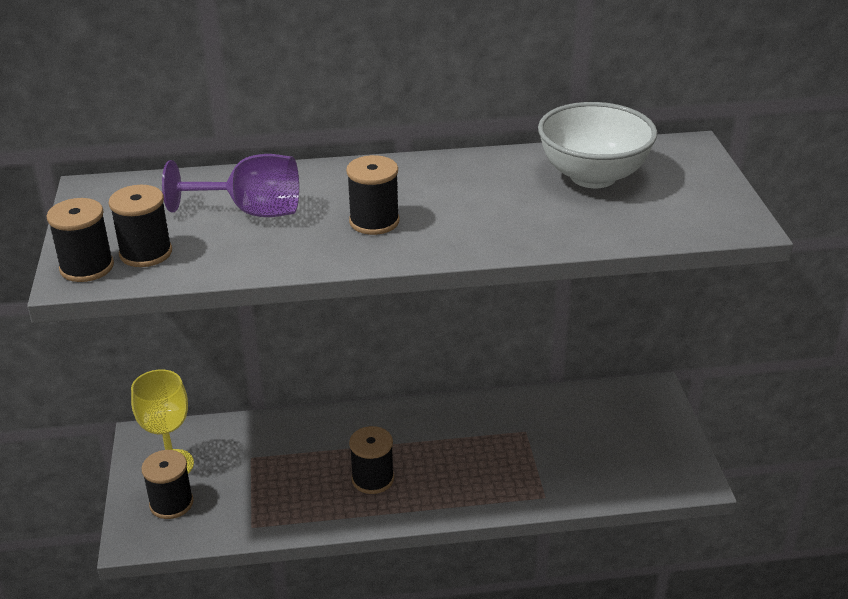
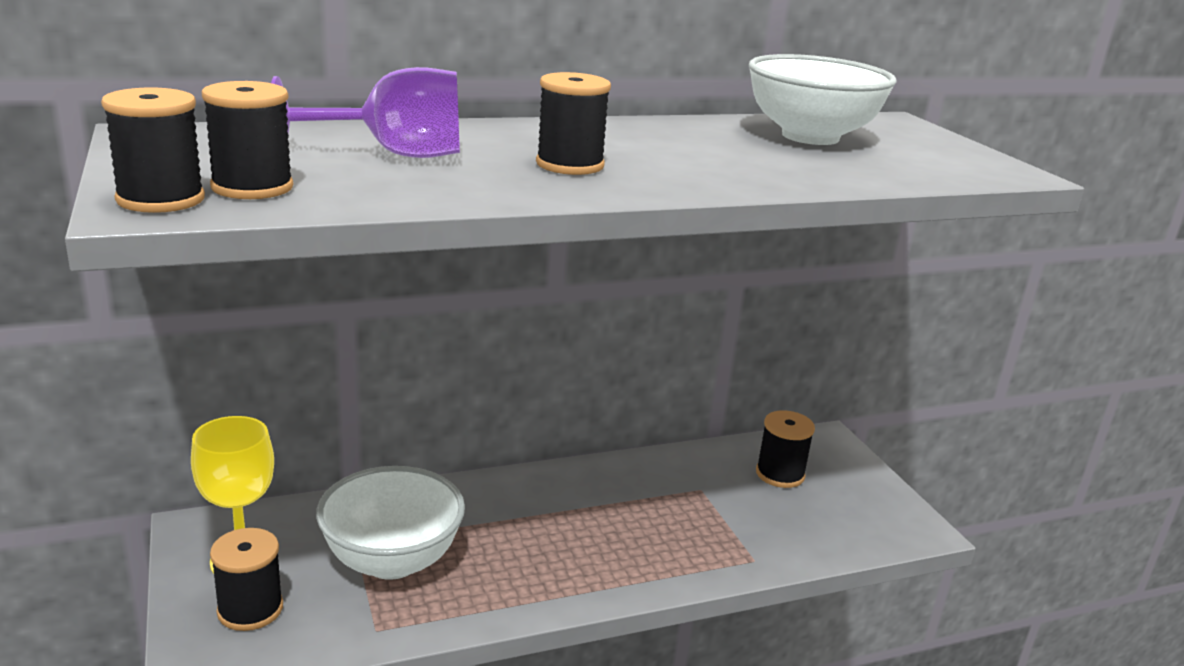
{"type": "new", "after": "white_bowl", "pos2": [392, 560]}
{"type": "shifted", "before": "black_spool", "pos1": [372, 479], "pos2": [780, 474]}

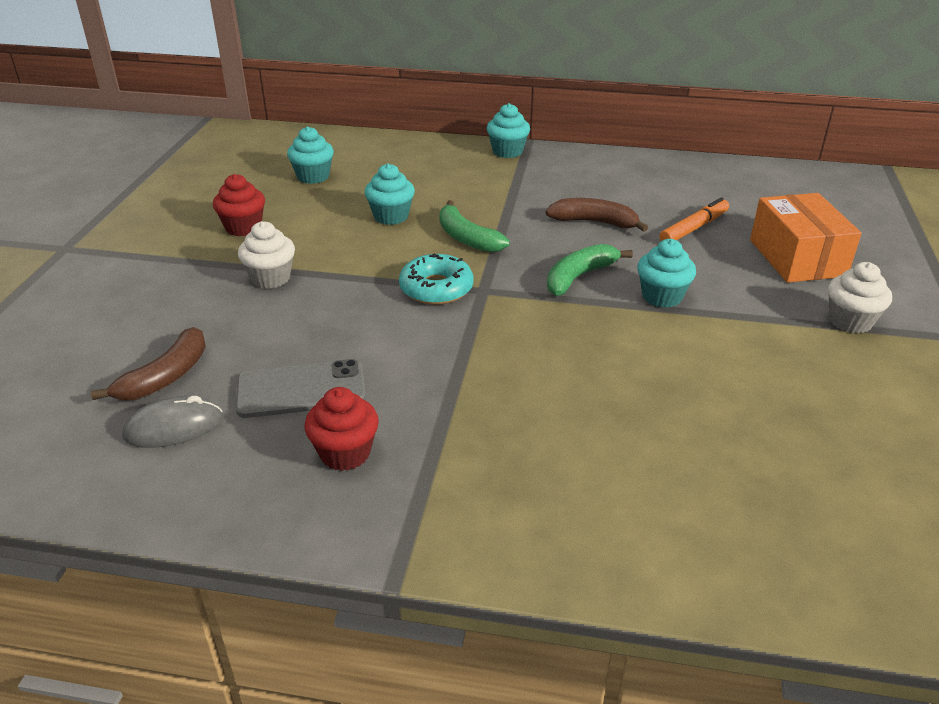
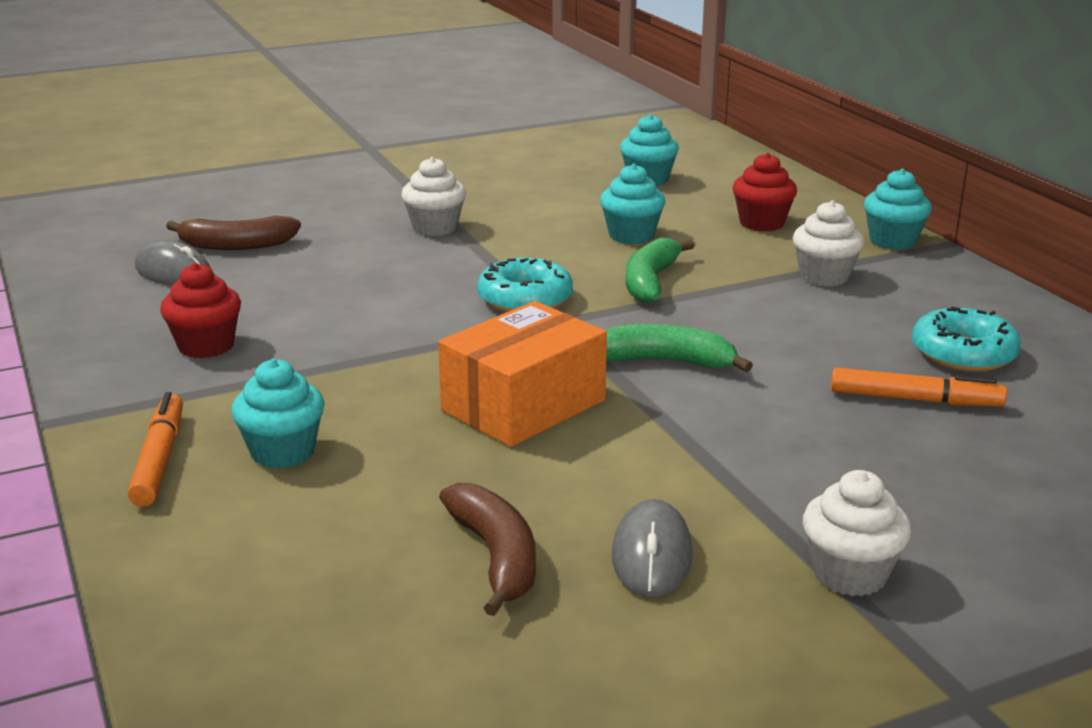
{"type": "gone", "before": "grey_phone", "pos1": [301, 390]}
{"type": "new", "after": "orange_marker", "pos2": [159, 459]}
{"type": "new", "after": "grey_mouse", "pos2": [651, 555]}
{"type": "new", "after": "white_cupcake", "pos2": [824, 277]}
{"type": "new", "after": "turquoise_donut", "pos2": [963, 353]}
{"type": "shifted", "before": "red_cupcake", "pos1": [243, 227], "pos2": [761, 223]}
{"type": "shifted", "before": "brown_banana", "pos1": [594, 222], "pos2": [496, 557]}
{"type": "shifted", "before": "turquoise_cupcake", "pos1": [662, 296], "pos2": [283, 452]}
{"type": "shifted", "before": "orange_box", "pos1": [797, 258], "pos2": [523, 405]}

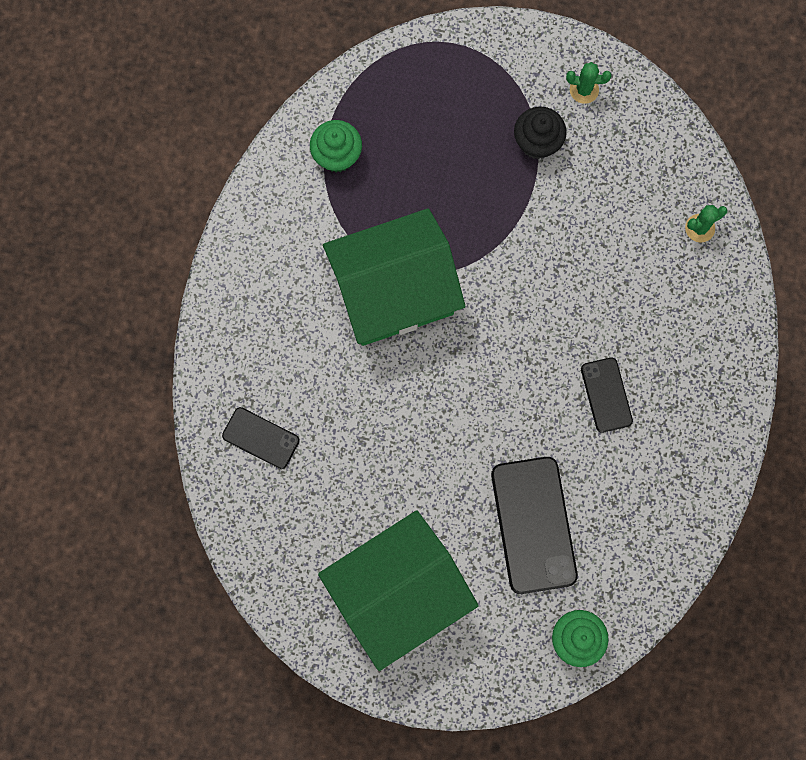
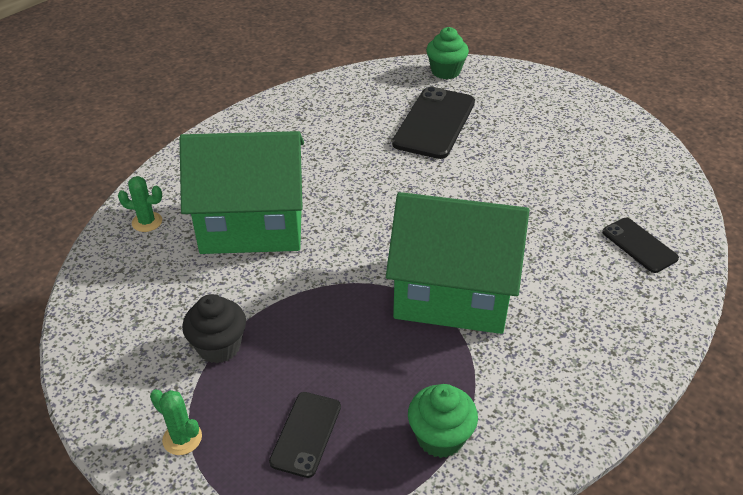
{"type": "shifted", "before": "green_house", "pos1": [398, 592], "pos2": [252, 224]}
{"type": "shifted", "before": "green_cactus", "pos1": [584, 90], "pos2": [182, 438]}
{"type": "shifted", "before": "black_phone", "pos1": [606, 395], "pos2": [306, 434]}

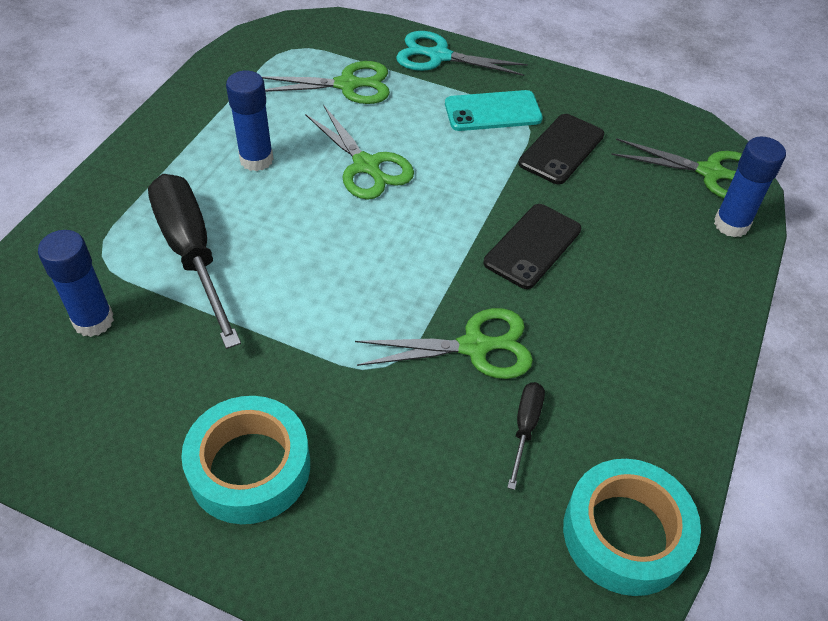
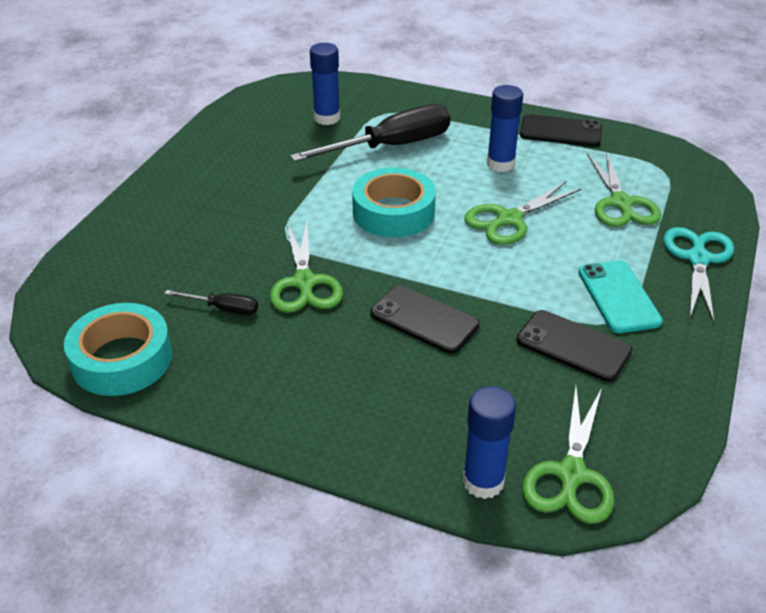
{"type": "new", "after": "black_phone", "pos2": [560, 132]}
{"type": "shifted", "before": "turquoise_tape", "pos1": [250, 467], "pos2": [393, 212]}

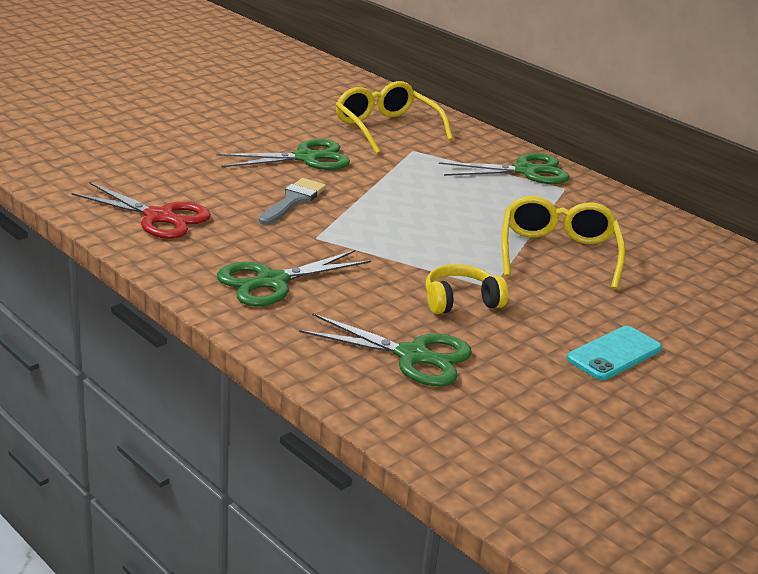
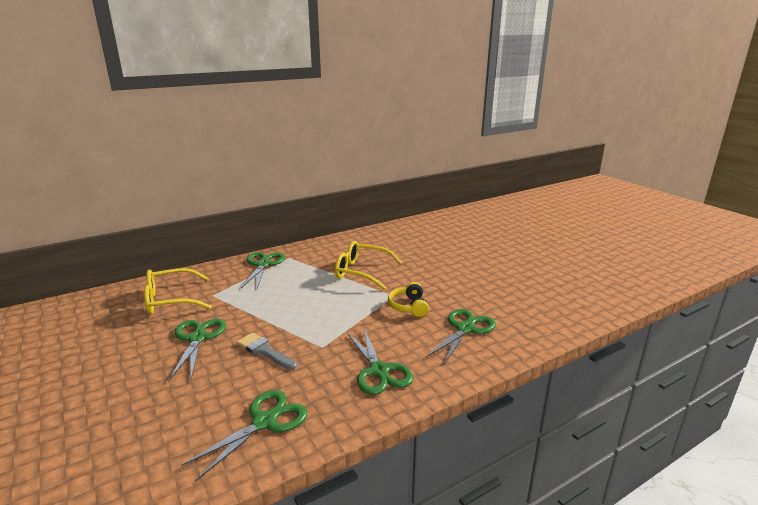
{"type": "gone", "before": "turquoise_phone", "pos1": [614, 354]}
{"type": "repainted", "before": "red_scissors", "after": "green_scissors", "pos1": [159, 217], "pos2": [264, 422]}

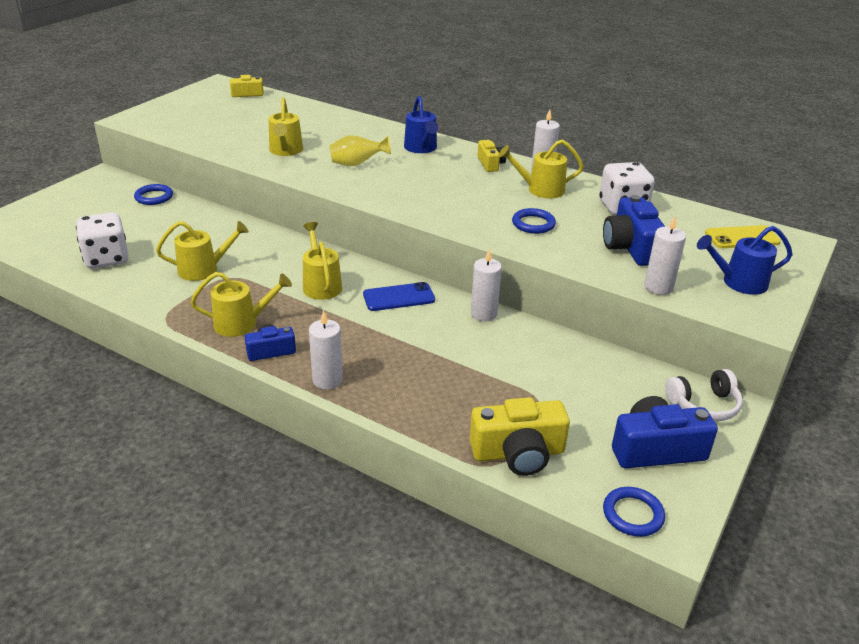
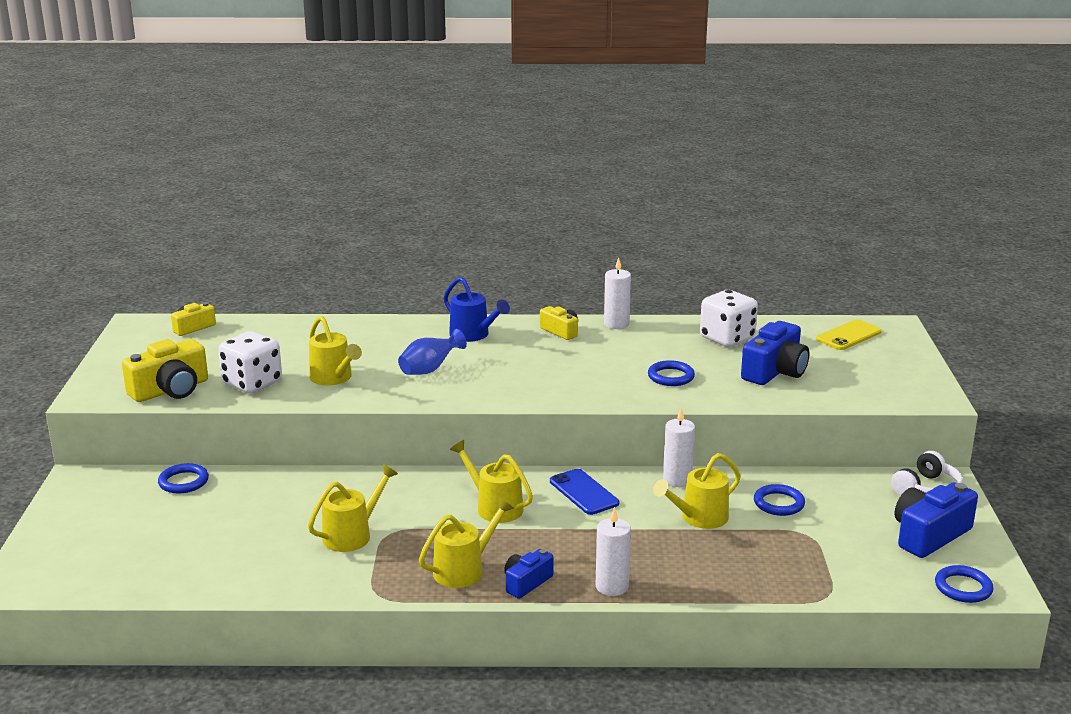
{"type": "gone", "before": "white_candle", "pos1": [658, 287]}
{"type": "gone", "before": "blue_watering_can", "pos1": [739, 283]}
{"type": "new", "after": "blue_ring", "pos2": [779, 503]}
{"type": "shifted", "before": "white_dice", "pos1": [107, 259], "pos2": [252, 383]}
{"type": "shifted", "before": "yellow_camera", "pos1": [518, 453], "pos2": [170, 390]}
{"type": "shifted", "before": "yellow_watering_can", "pos1": [540, 190], "pos2": [699, 518]}
{"type": "repainted", "before": "yellow_vase", "after": "blue_vase", "pos1": [357, 164], "pos2": [429, 370]}
{"type": "rotated", "before": "blue_phone", "pos1": [399, 297], "pos2": [584, 492], "turn": -75}
{"type": "rotated", "before": "blue_camera", "pos1": [631, 247], "pos2": [775, 371], "turn": -105}

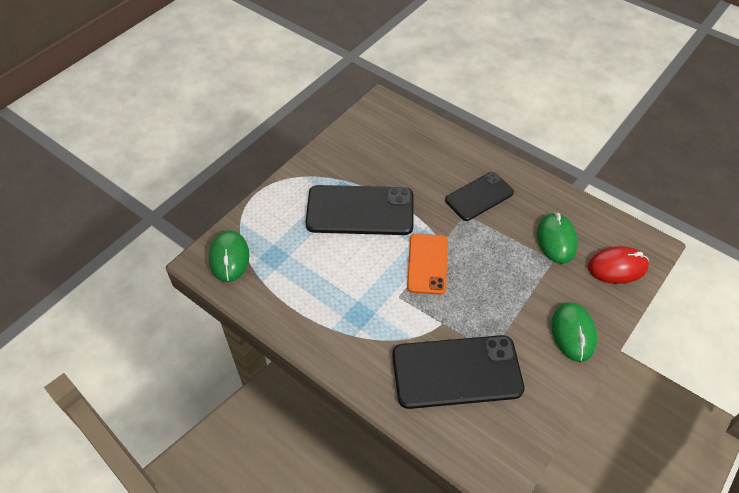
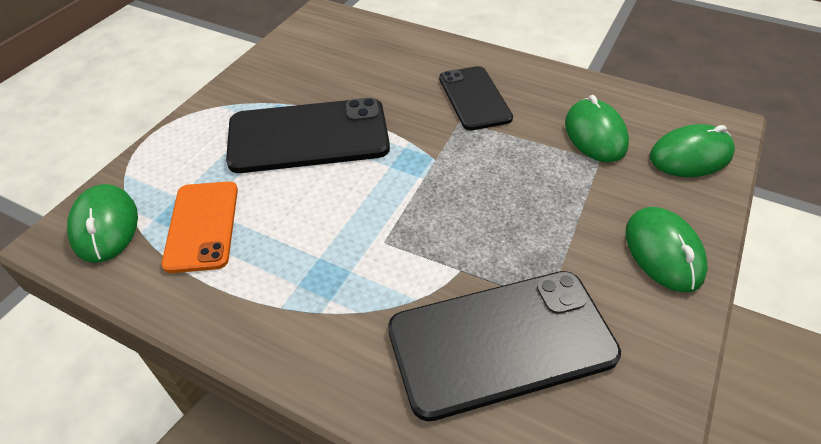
{"type": "shifted", "before": "orange_phone", "pos1": [427, 264], "pos2": [202, 226]}
{"type": "repainted", "before": "red_mouse", "after": "green_mouse", "pos1": [617, 267], "pos2": [690, 156]}
{"type": "rotated", "before": "black_phone", "pos1": [479, 196], "pos2": [474, 98], "turn": -60}

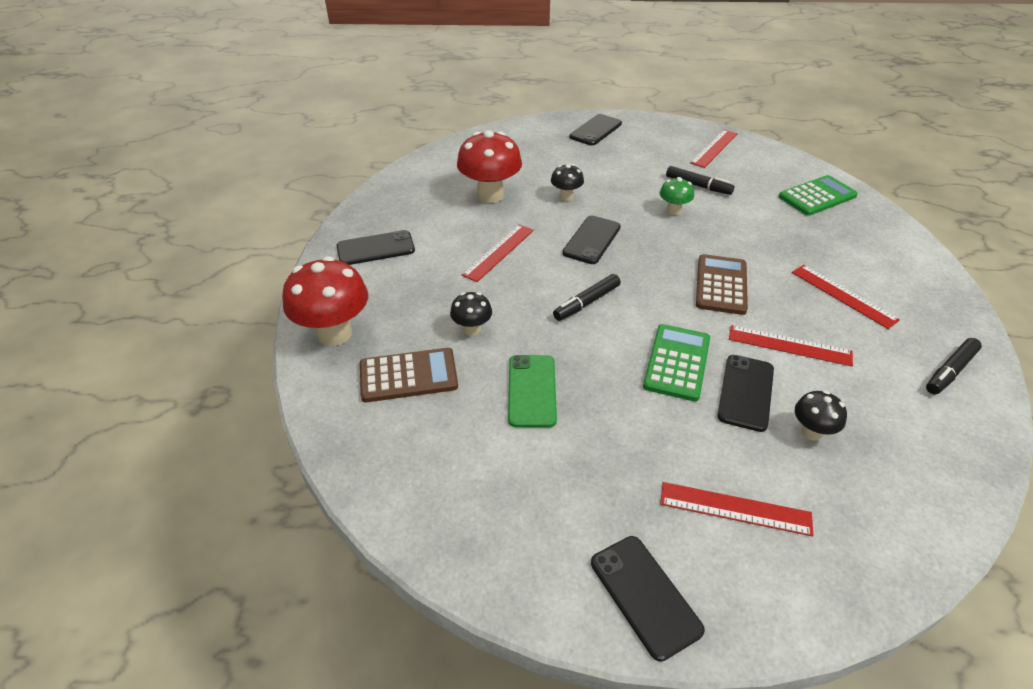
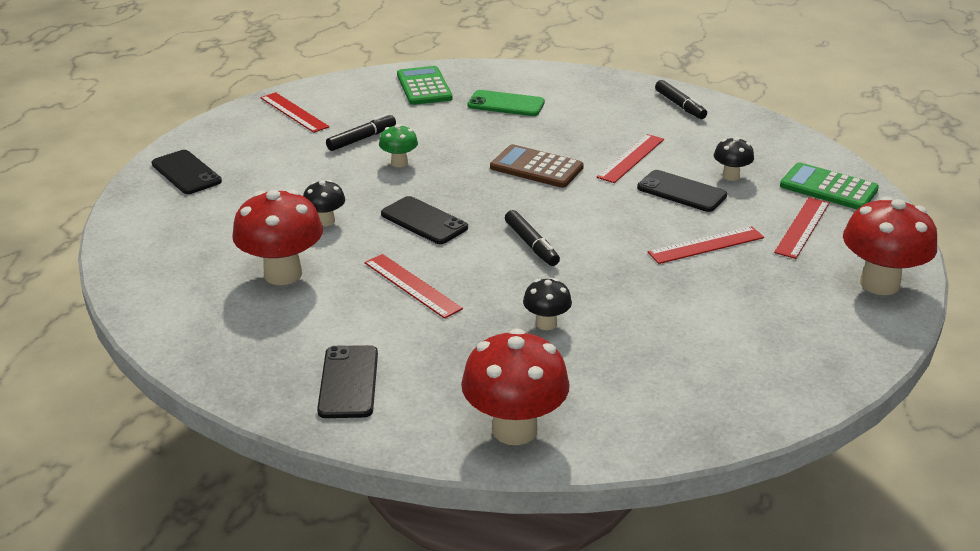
{"type": "gone", "before": "brown_calculator", "pos1": [408, 375]}
{"type": "shifted", "before": "green_phone", "pos1": [532, 390], "pos2": [506, 104]}
{"type": "shifted", "before": "green_calculator", "pos1": [677, 362], "pos2": [828, 188]}
{"type": "shifted", "before": "red_ruler", "pos1": [843, 295], "pos2": [706, 245]}
{"type": "swapped", "before": "black_phone", "after": "red_mushroom", "pos1": [645, 595], "pos2": [879, 284]}

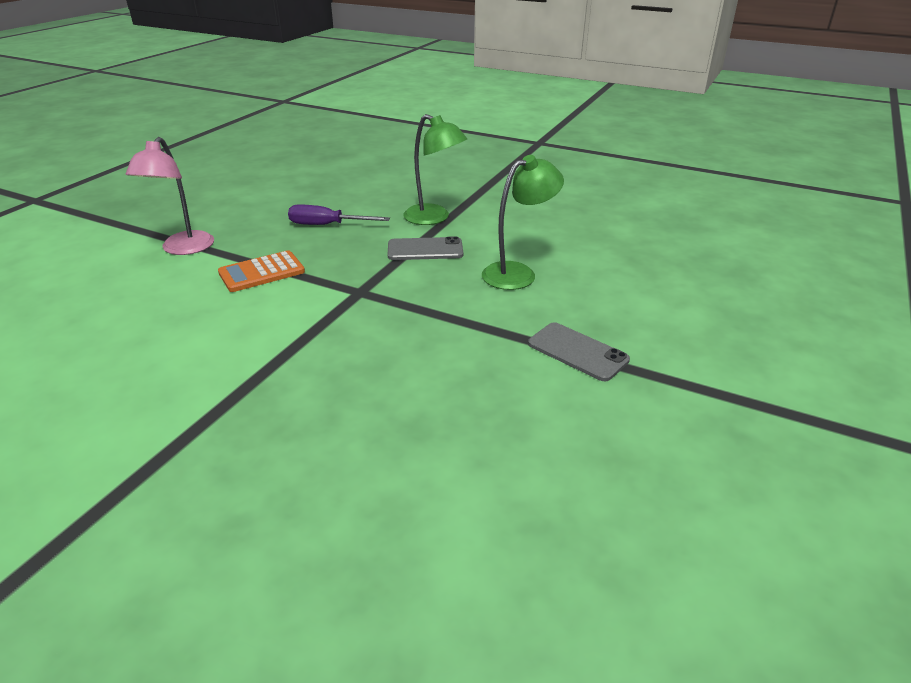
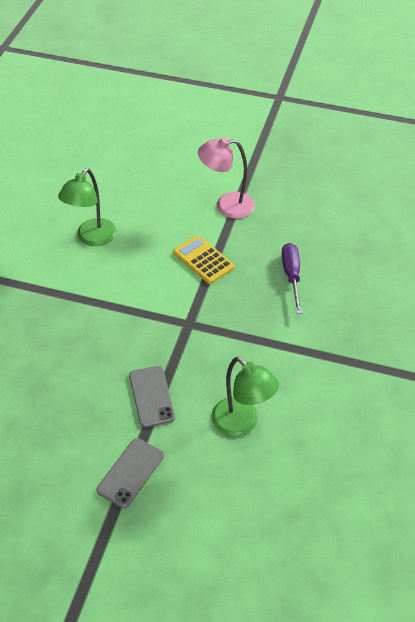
{"type": "shifted", "before": "grey_phone", "pos1": [425, 249], "pos2": [151, 396]}
{"type": "shifted", "before": "green_lamp", "pos1": [434, 218], "pos2": [92, 238]}
{"type": "repainted", "before": "orange_calculator", "after": "yellow_calculator", "pos1": [261, 272], "pos2": [203, 260]}

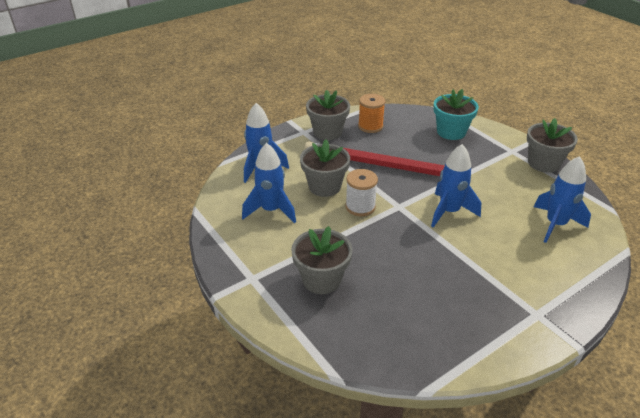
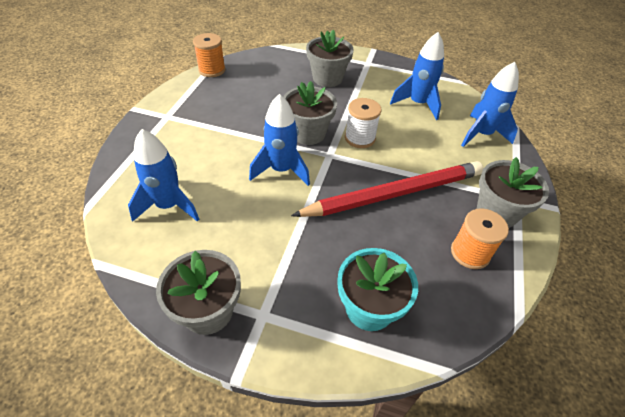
{"type": "new", "after": "orange_spool", "pos2": [212, 70]}
{"type": "shifted", "before": "grey_flower_pot", "pos1": [324, 186], "pos2": [308, 133]}

